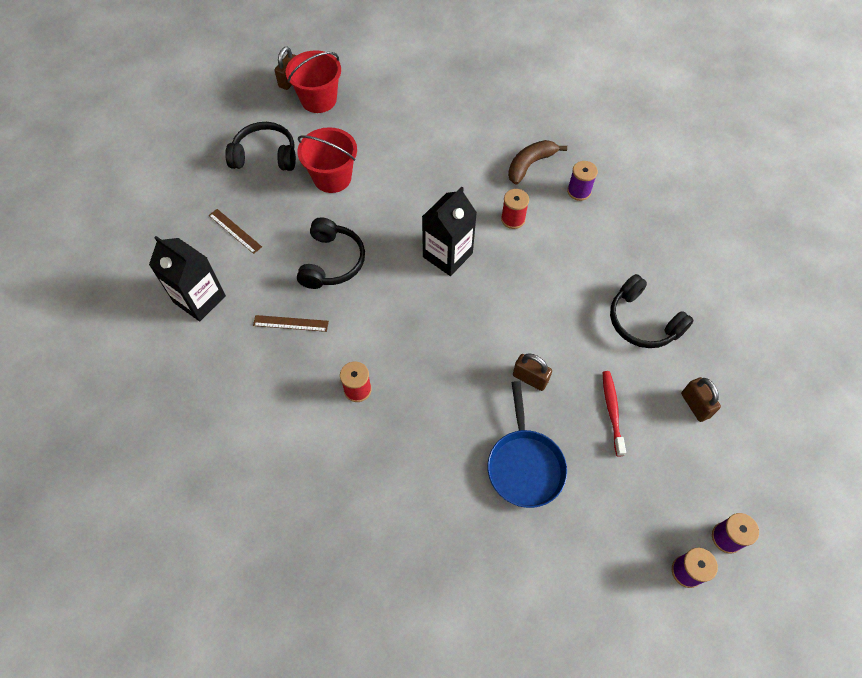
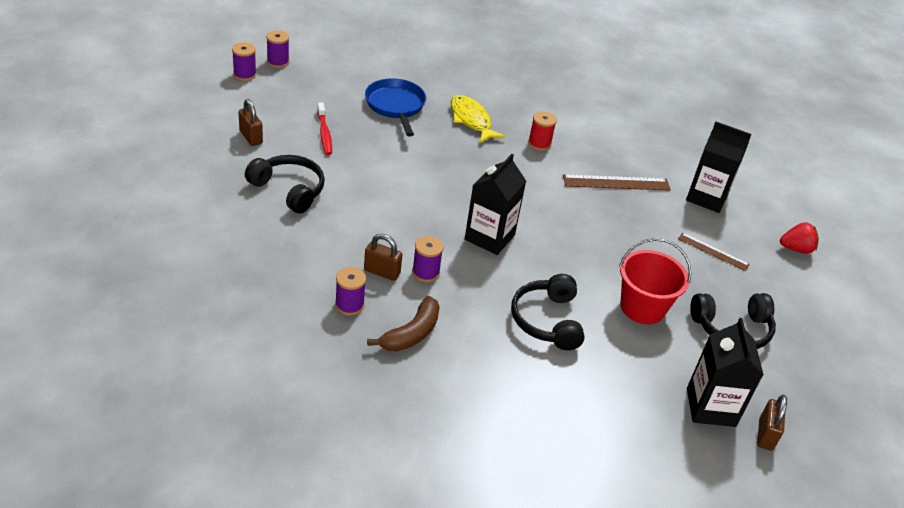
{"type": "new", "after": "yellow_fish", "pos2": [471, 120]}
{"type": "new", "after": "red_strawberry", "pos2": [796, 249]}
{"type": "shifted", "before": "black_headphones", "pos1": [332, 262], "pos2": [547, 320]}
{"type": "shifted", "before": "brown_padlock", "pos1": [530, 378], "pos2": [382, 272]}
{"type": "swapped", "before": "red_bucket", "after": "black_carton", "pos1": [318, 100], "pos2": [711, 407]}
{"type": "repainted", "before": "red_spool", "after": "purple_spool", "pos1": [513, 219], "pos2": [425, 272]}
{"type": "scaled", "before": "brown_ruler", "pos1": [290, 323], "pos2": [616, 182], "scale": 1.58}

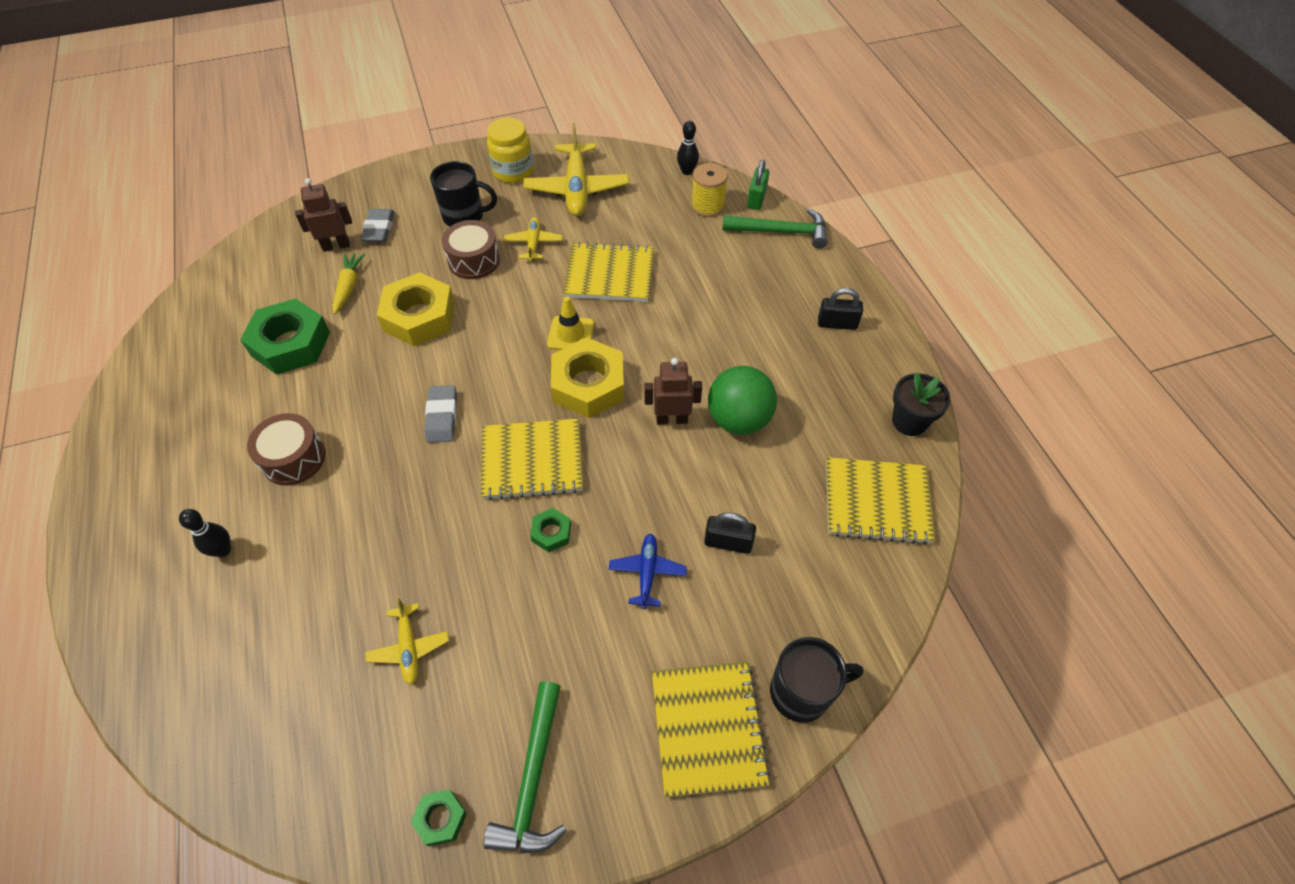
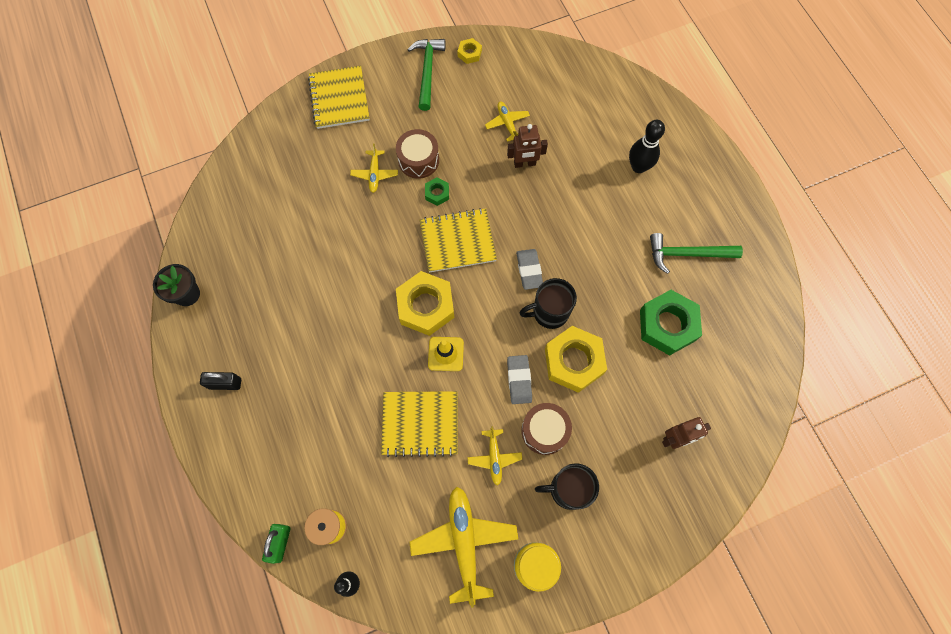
{"type": "gone", "before": "yellow_carrot", "pos1": [349, 287]}
{"type": "gone", "before": "black_padlock", "pos1": [728, 542]}
{"type": "gone", "before": "green_ball", "pos1": [738, 420]}
{"type": "gone", "before": "yellow_notebook", "pos1": [877, 502]}
{"type": "shifted", "before": "brown_drum", "pos1": [294, 458], "pos2": [418, 160]}
{"type": "shifted", "before": "grey_eraser", "pos1": [379, 229], "pos2": [519, 380]}
{"type": "shifted", "before": "brown_robot", "pos1": [671, 419], "pos2": [524, 163]}
{"type": "shifted", "before": "green_hammer", "pos1": [781, 232], "pos2": [687, 254]}
{"type": "shifted", "before": "black_mug", "pos1": [801, 692], "pos2": [549, 312]}
{"type": "repainted", "before": "green_nut", "after": "yellow_nut", "pos1": [441, 818], "pos2": [469, 53]}
{"type": "repainted", "before": "blue_plane", "after": "yellow_plane", "pos1": [647, 572], "pos2": [374, 174]}
{"type": "scaled", "before": "black_bowling_pin", "pos1": [223, 550], "pos2": [638, 167], "scale": 1.53}

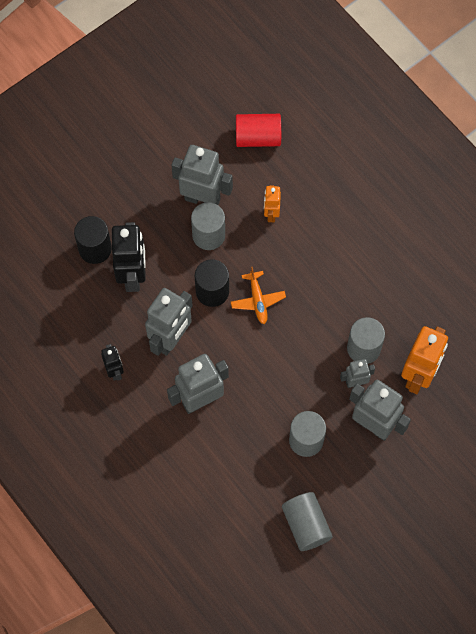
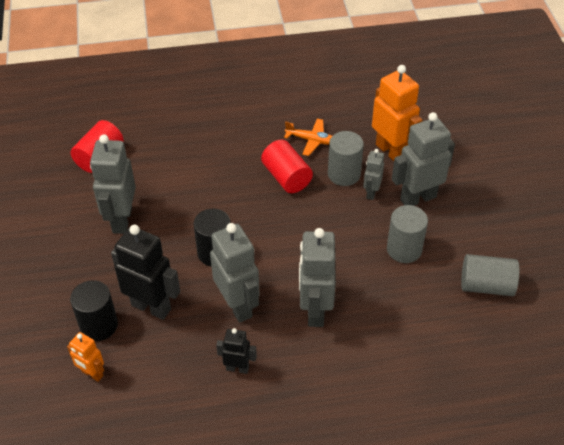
{"type": "gone", "before": "grey_cylinder", "pos1": [208, 235]}
{"type": "new", "after": "red_cylinder", "pos2": [286, 177]}
{"type": "shifted", "before": "orange_plane", "pos1": [258, 300], "pos2": [311, 140]}
{"type": "shifted", "before": "orange_robot", "pos1": [271, 214], "pos2": [92, 374]}
{"type": "rotated", "before": "grey_robot", "pos1": [202, 199], "pos2": [121, 220], "turn": -45}

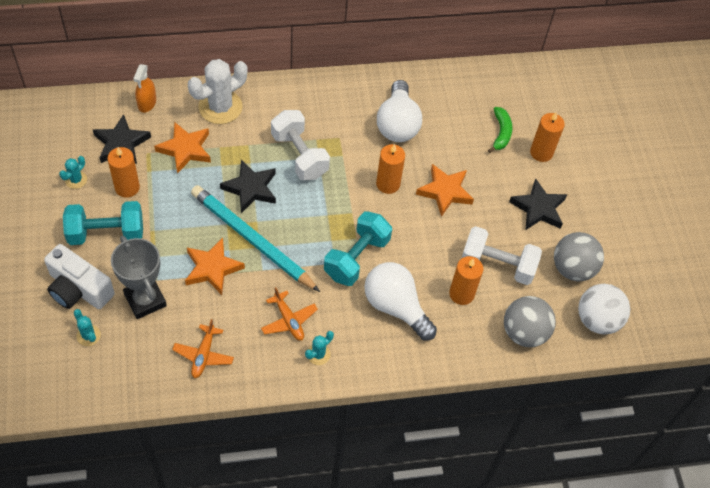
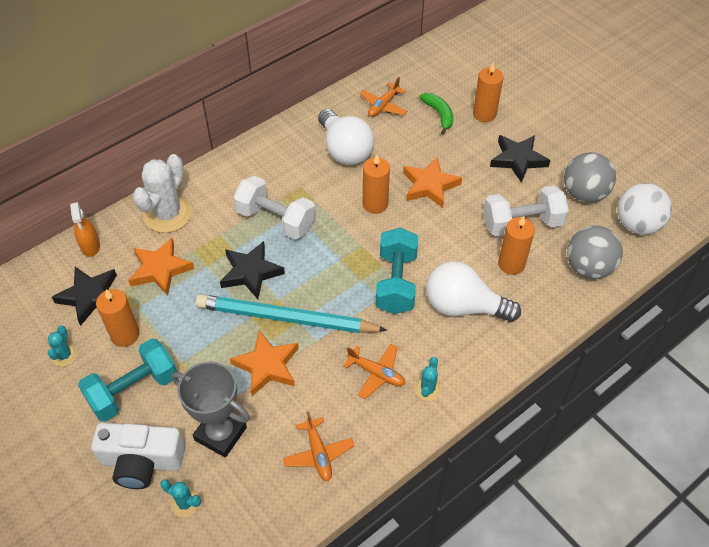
{"type": "new", "after": "orange_plane", "pos2": [383, 105]}

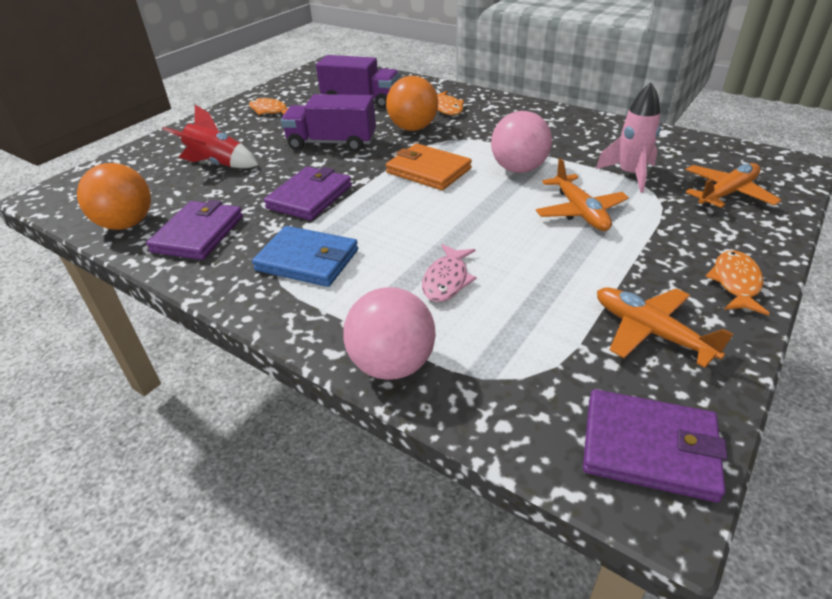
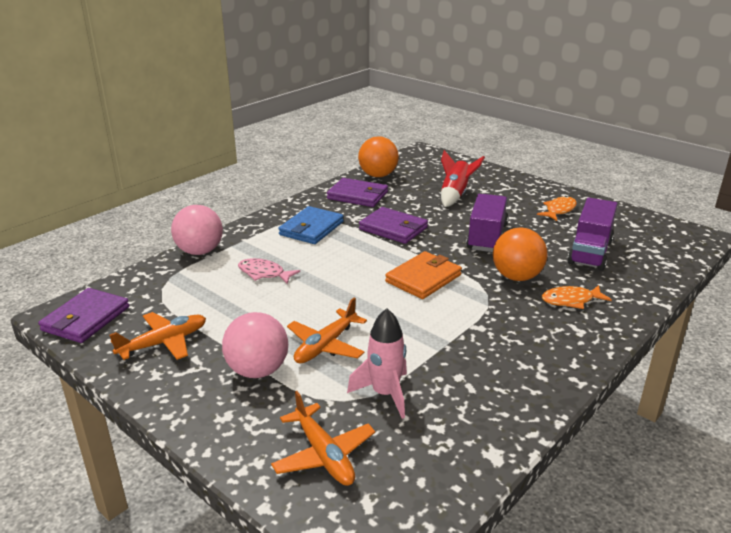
{"type": "gone", "before": "orange_fish", "pos1": [736, 283]}
{"type": "shifted", "before": "pink_ball", "pos1": [518, 169], "pos2": [258, 370]}
{"type": "rotated", "before": "orange_plane", "pos1": [580, 212], "pos2": [325, 345], "turn": -45}

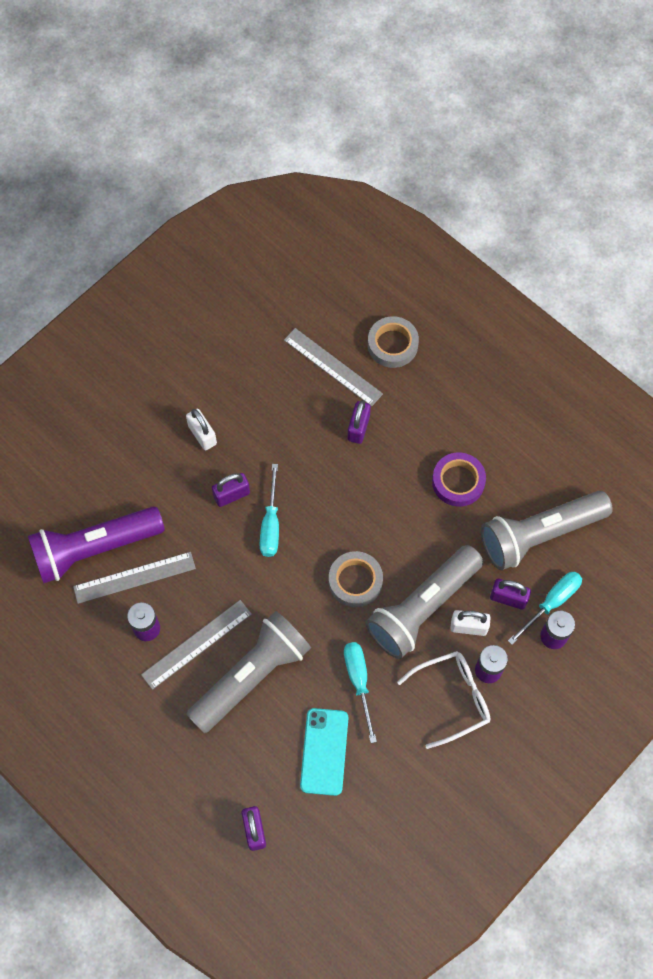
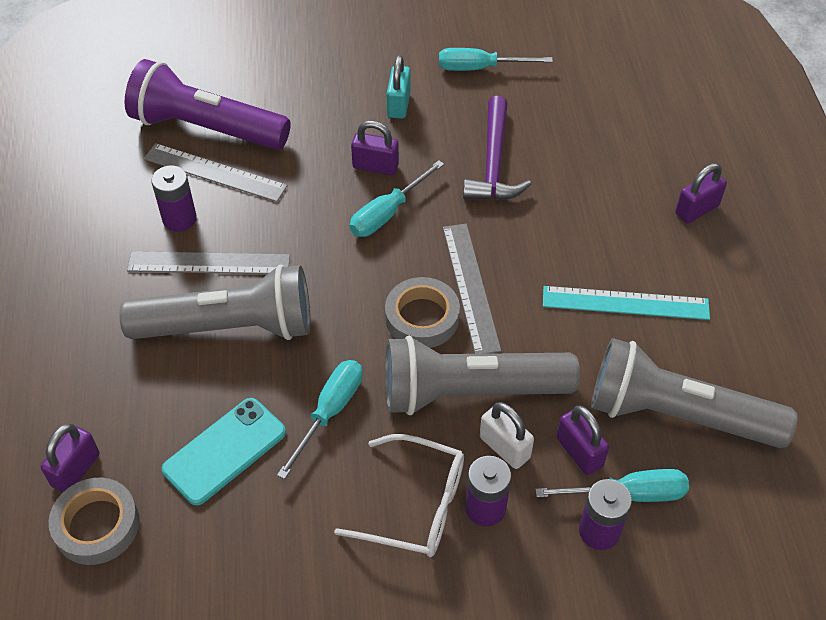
{"type": "new", "after": "turquoise_screwdriver", "pos2": [480, 68]}
{"type": "new", "after": "purple_hammer", "pos2": [494, 163]}
{"type": "shifted", "before": "grey_ruler", "pos1": [333, 367], "pos2": [470, 287]}
{"type": "shifted", "before": "purple_padlock", "pos1": [358, 428], "pos2": [696, 210]}
{"type": "shifted", "before": "grey_tape", "pos1": [392, 345], "pos2": [97, 525]}
{"type": "swapped", "before": "purple_tape", "after": "turquoise_ruler", "pos1": [458, 481], "pos2": [625, 303]}
{"type": "repainted", "before": "white_padlock", "after": "turquoise_padlock", "pos1": [202, 435], "pos2": [398, 105]}

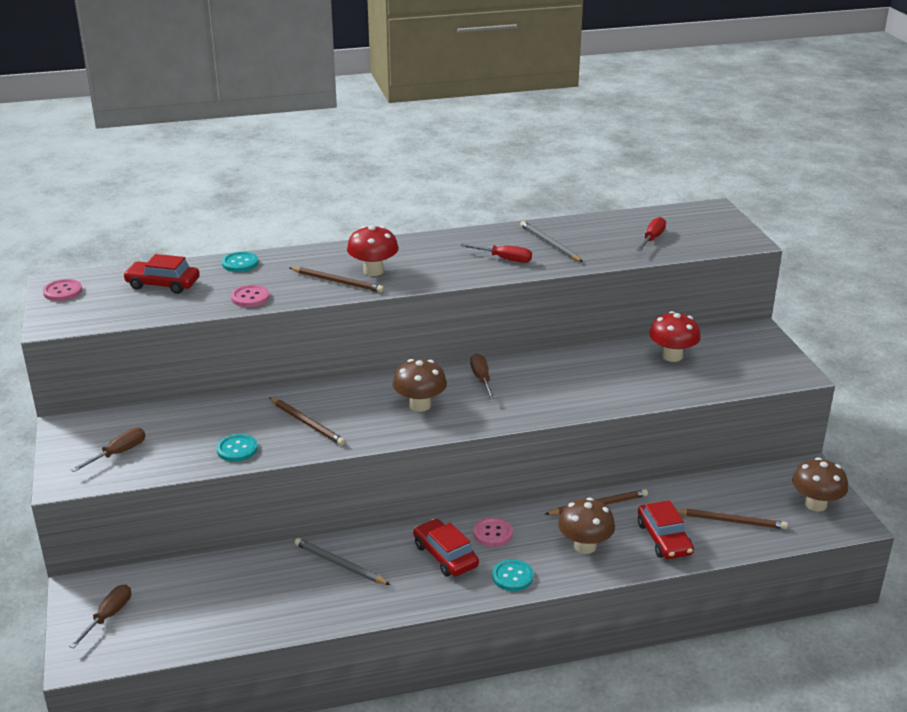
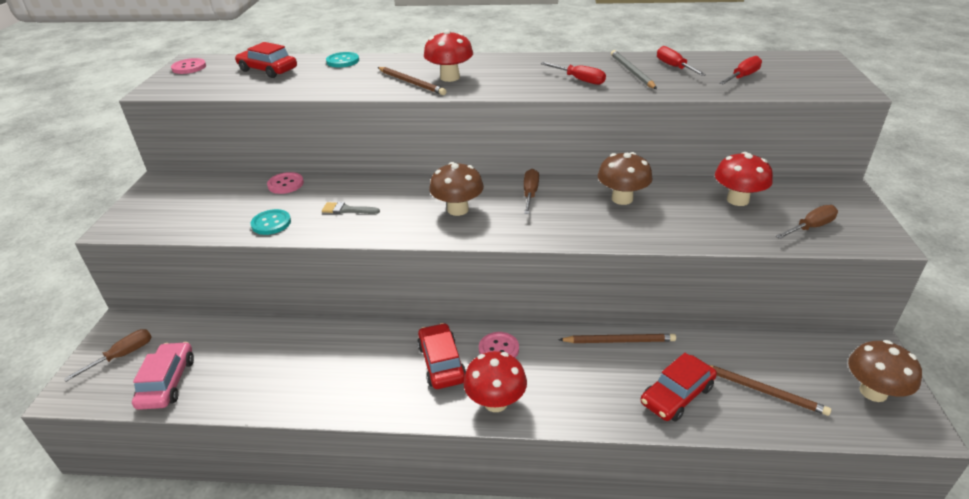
{"type": "gone", "before": "grey_pencil", "pos1": [339, 564]}
{"type": "new", "after": "pink_car", "pos2": [167, 382]}
{"type": "new", "after": "red_screwdriver", "pos2": [674, 67]}
{"type": "shifted", "before": "brown_screwdriver", "pos1": [118, 453], "pos2": [810, 227]}
{"type": "shifted", "before": "pink_button", "pos1": [250, 297], "pos2": [285, 184]}
{"type": "shifted", "before": "brown_mushroom", "pos1": [585, 546], "pos2": [622, 199]}
{"type": "swapped", "before": "brown_pencil", "after": "grey_brush", "pos1": [307, 423], "pos2": [347, 210]}
{"type": "swapped", "before": "turquoise_button", "after": "red_mushroom", "pos1": [512, 576], "pos2": [495, 402]}
{"type": "rotated", "before": "red_car", "pos1": [664, 538], "pos2": [677, 395], "turn": 45}

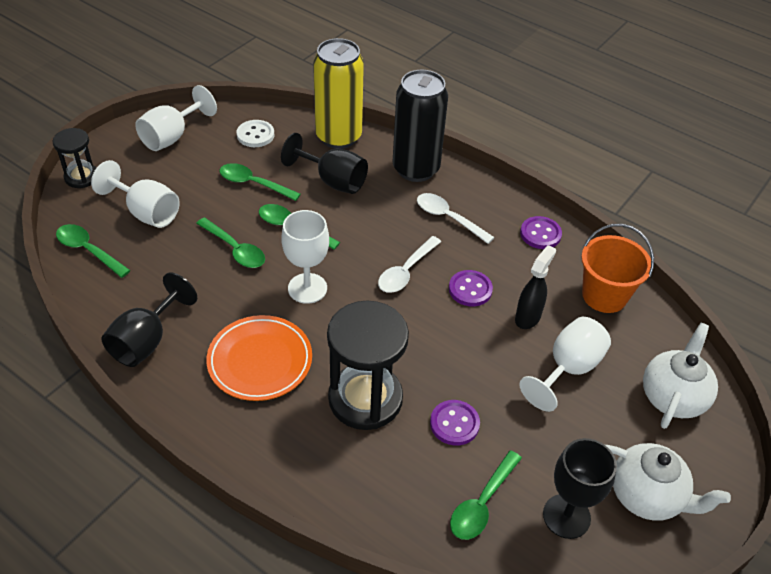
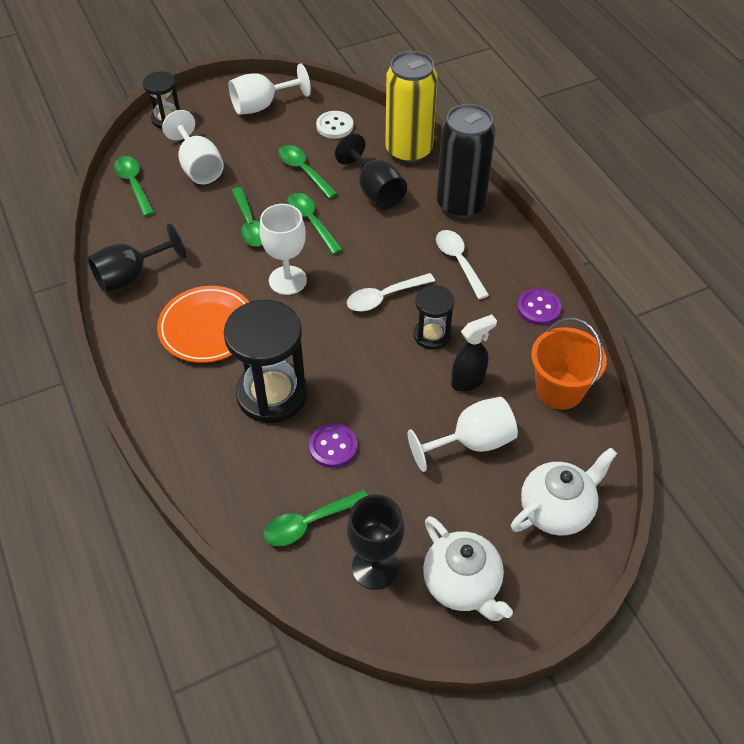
{"type": "swapped", "before": "purple_button", "after": "black_hourglass", "pos1": [470, 289], "pos2": [432, 335]}

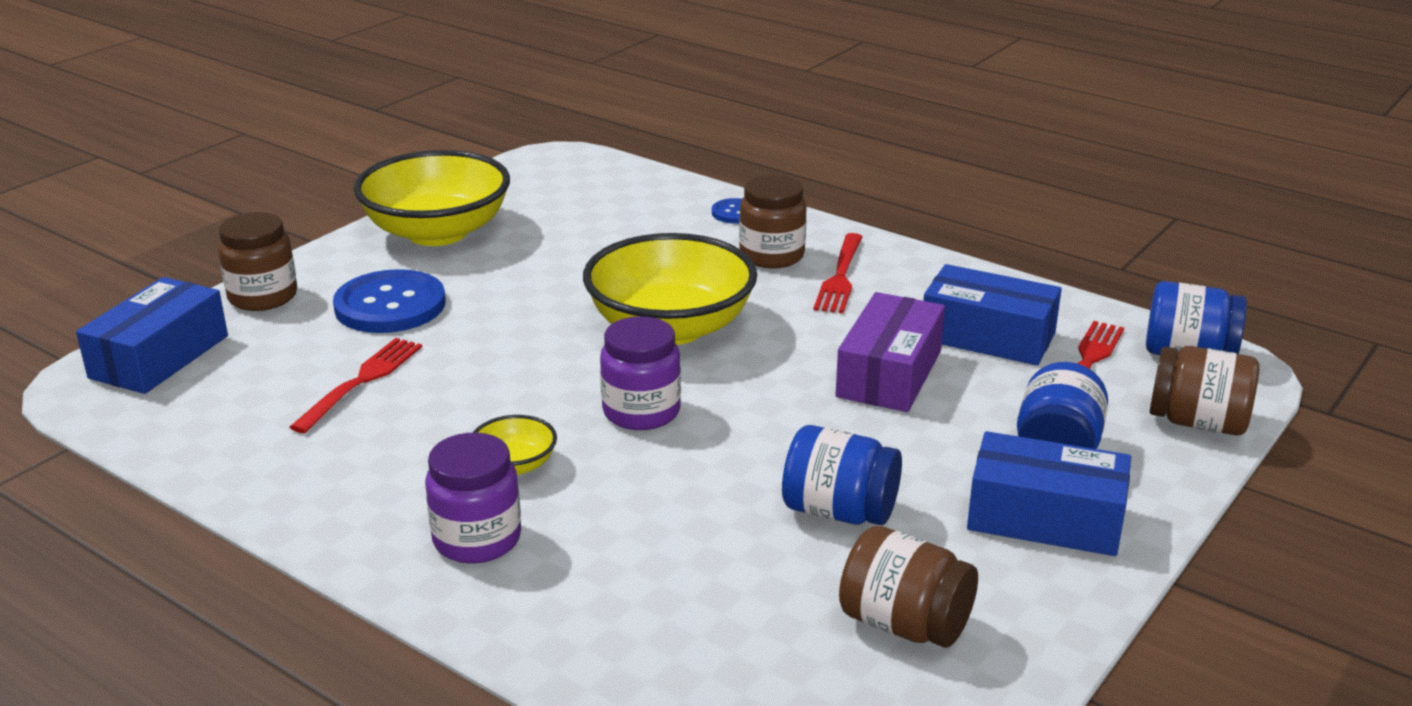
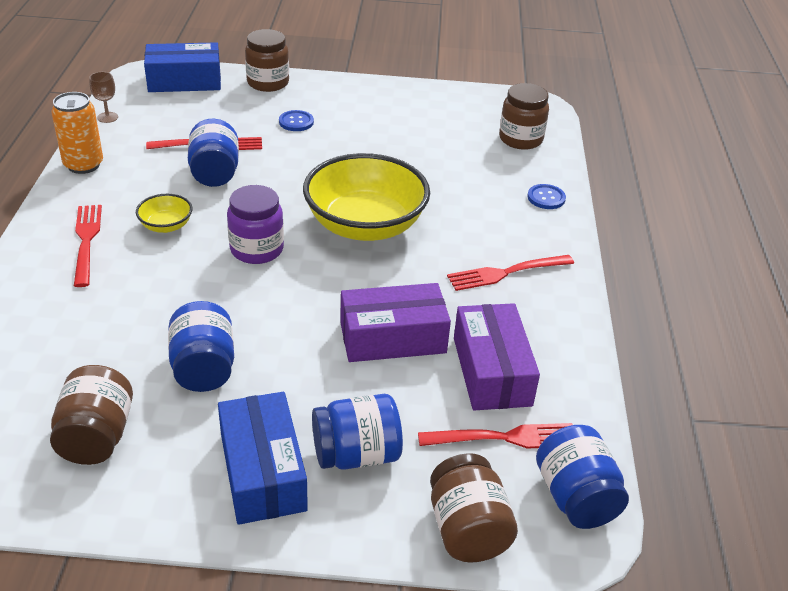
{"type": "gone", "before": "yellow_bowl", "pos1": [437, 232]}
{"type": "new", "after": "orange_can", "pos2": [83, 165]}
{"type": "new", "after": "brown_goblet", "pos2": [107, 117]}
{"type": "new", "after": "blue_jar", "pos2": [215, 173]}
{"type": "shifted", "before": "brown_jar", "pos1": [771, 256], "pos2": [520, 139]}
{"type": "swapped", "before": "purple_jar", "after": "red_fork", "pos1": [477, 539], "pos2": [86, 241]}
{"type": "repainted", "before": "blue_box", "after": "purple_box", "pos1": [987, 336], "pos2": [491, 371]}
{"type": "scaled", "before": "blue_button", "pos1": [390, 305], "pos2": [296, 122], "scale": 0.49}

